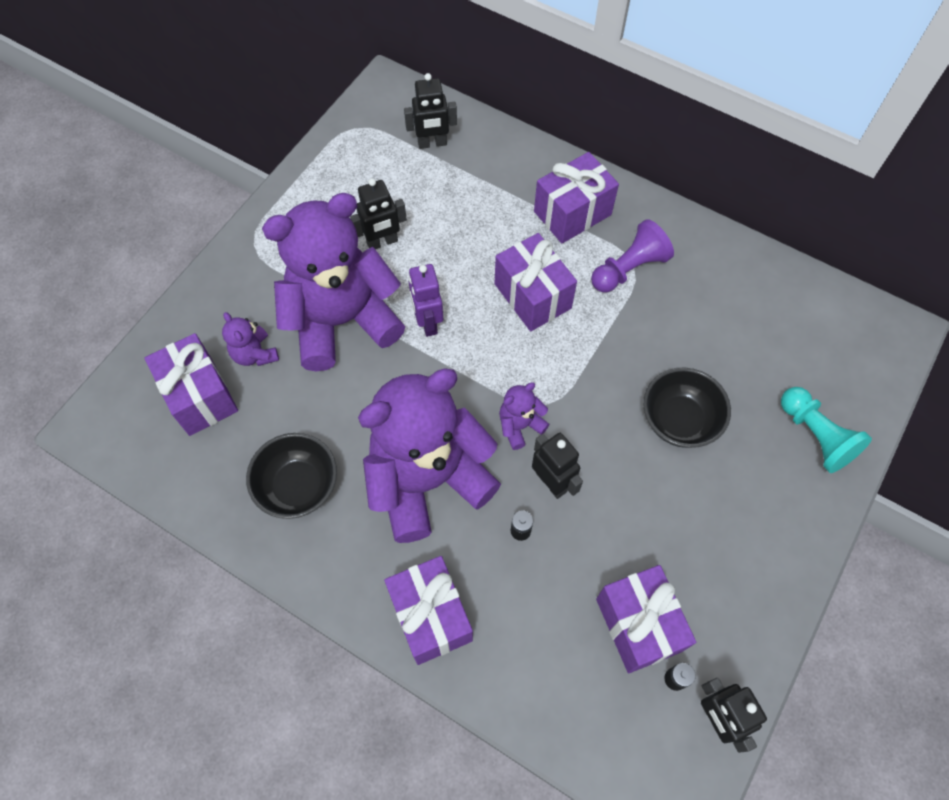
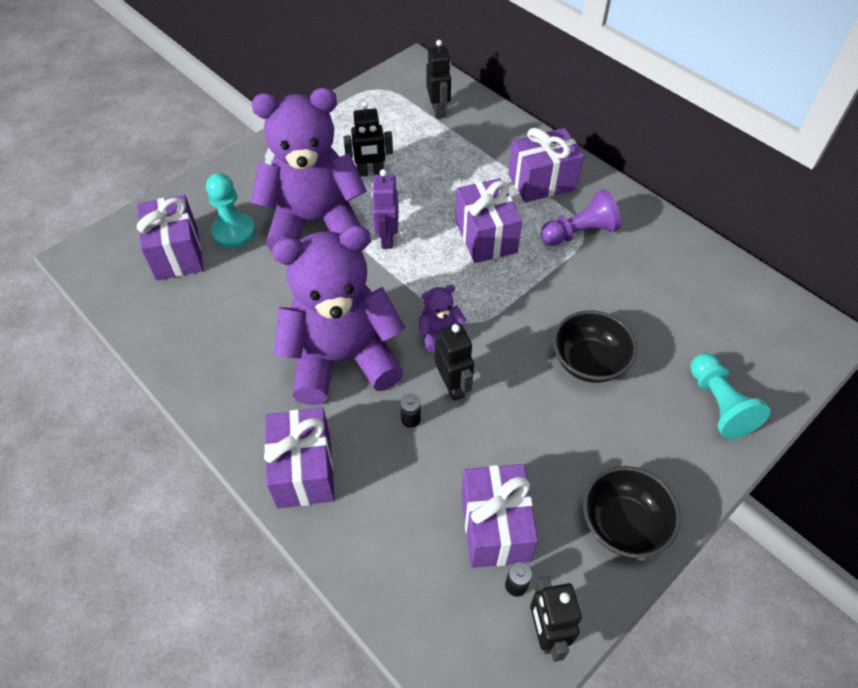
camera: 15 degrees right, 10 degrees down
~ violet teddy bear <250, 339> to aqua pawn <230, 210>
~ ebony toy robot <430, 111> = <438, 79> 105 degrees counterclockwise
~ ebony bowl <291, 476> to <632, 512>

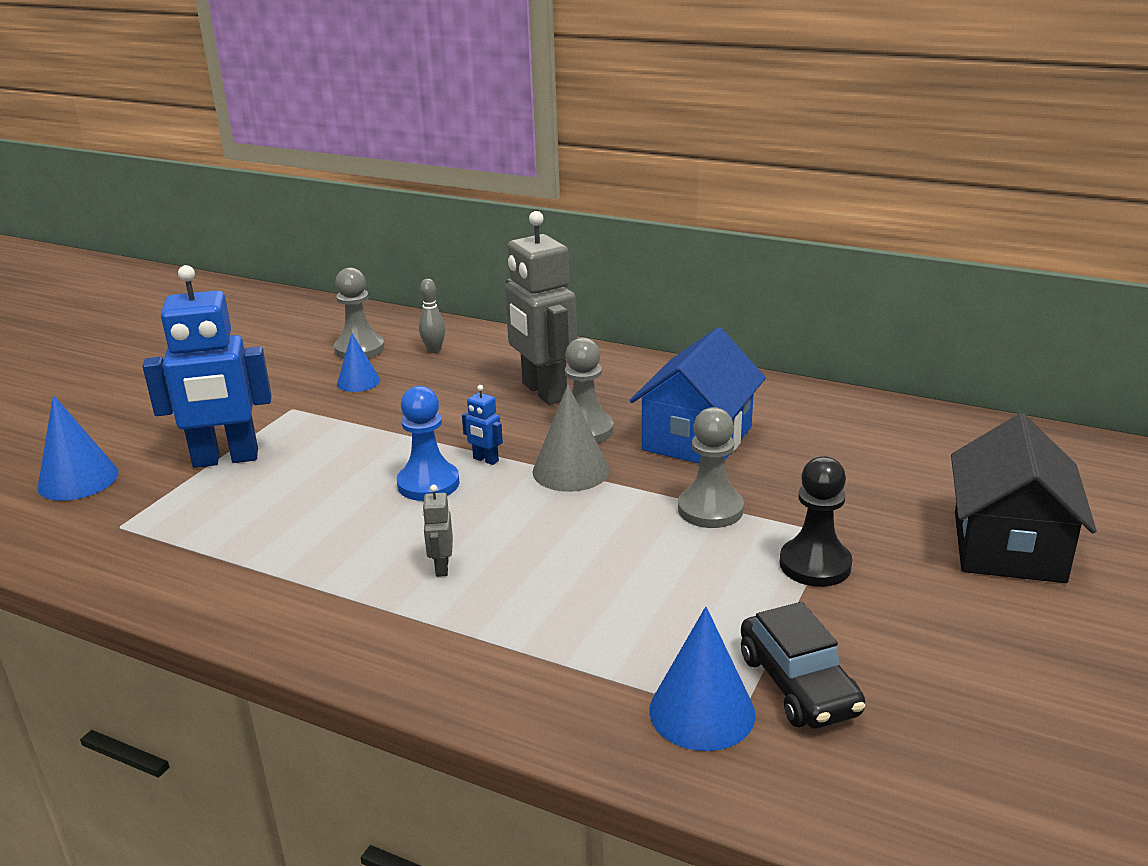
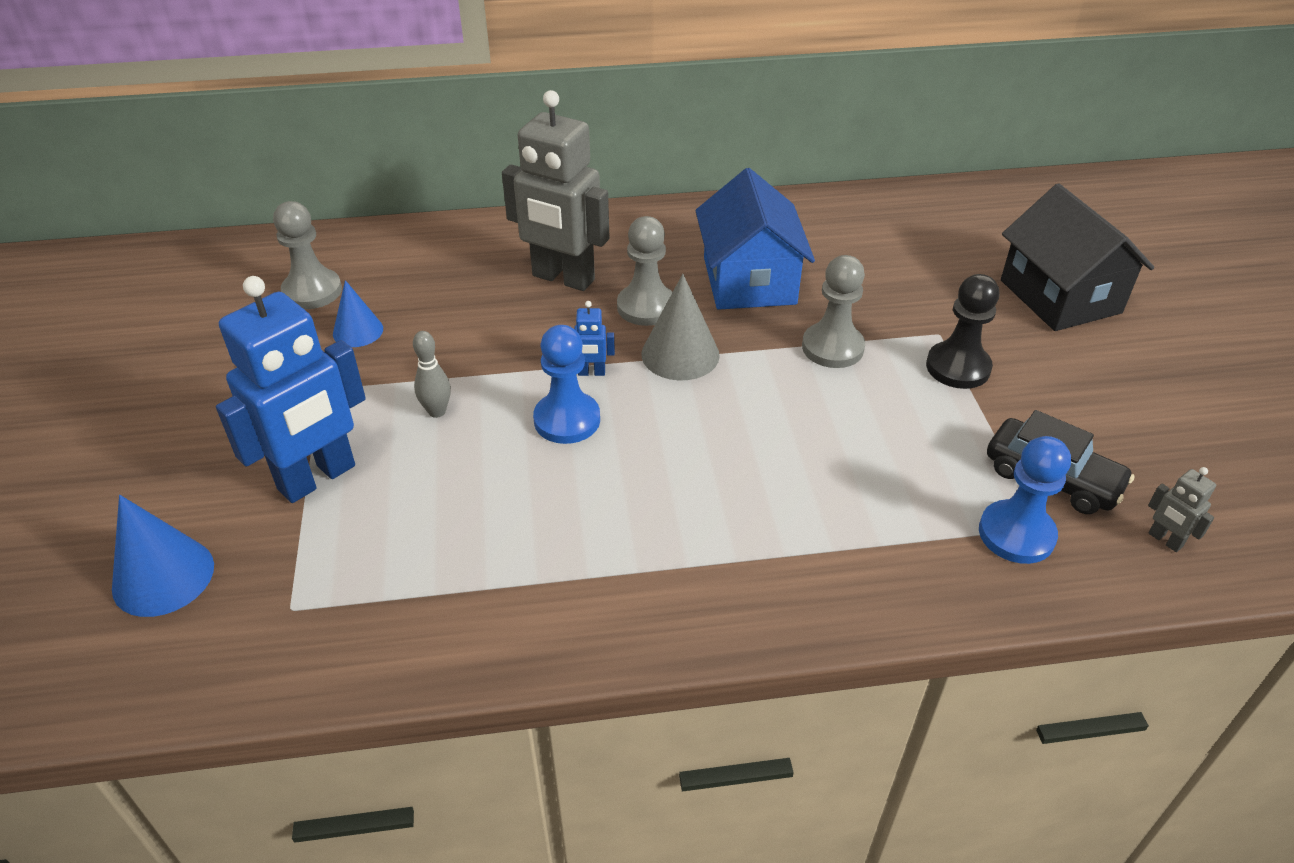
camera: 35 degrees left, 15 degrees up
~ ash-grey skittle <432, 316> to <432, 374>
~ blue cone shape <702, 679> to blue pawn <1025, 500>
~ ash-grey toy robot <437, 531> to <1182, 509>

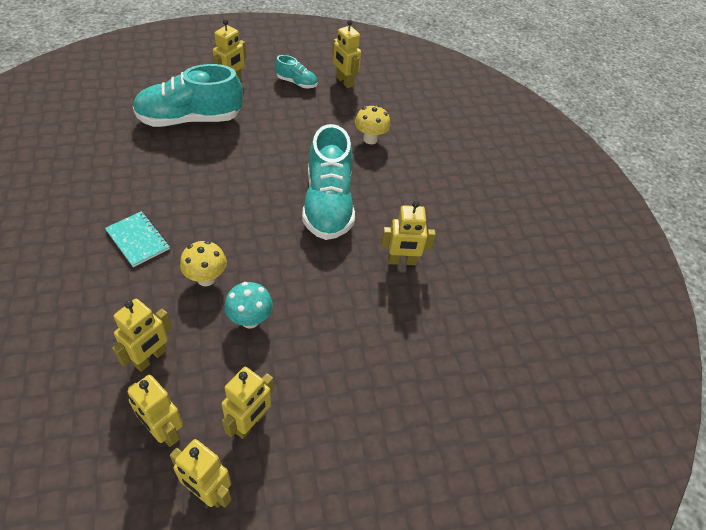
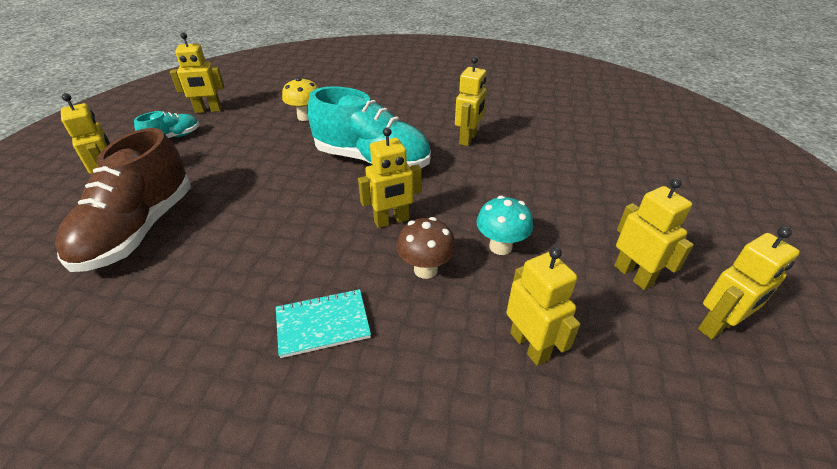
camera: 60 degrees left, 10 degrees down
~ aqua shoe <188, 95> to dark brown shoe <123, 200>
~ golden toy robot <155, 411> to <389, 178>
~ golden mushroom <203, 263> to dark brown mushroom <426, 248>

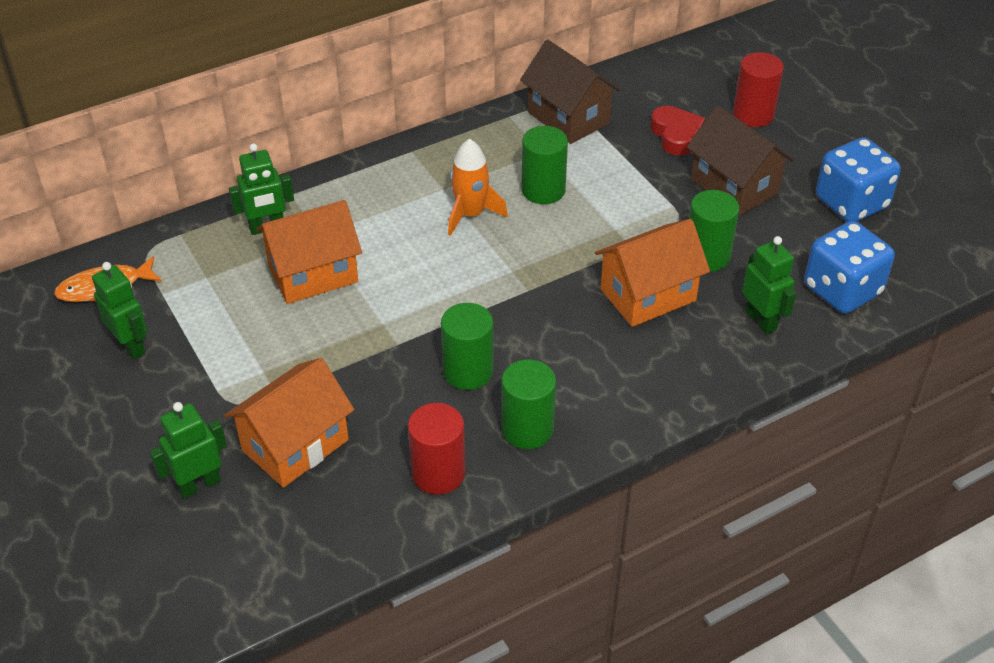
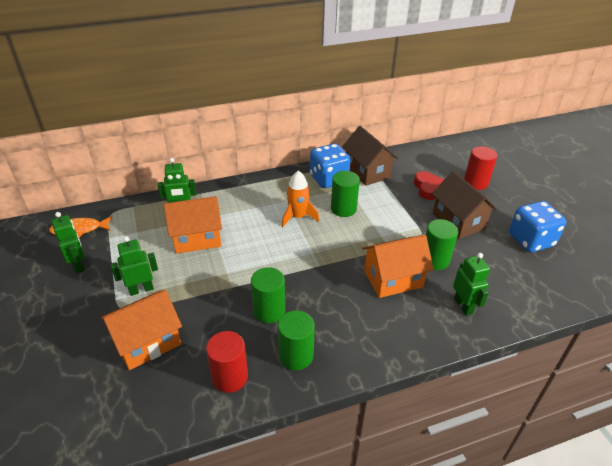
camera: 10 degrees right, 5 degrees down
~ emerald toy robot <188, 450> to <134, 266>
~ blue dice <849, 267> to <330, 165>

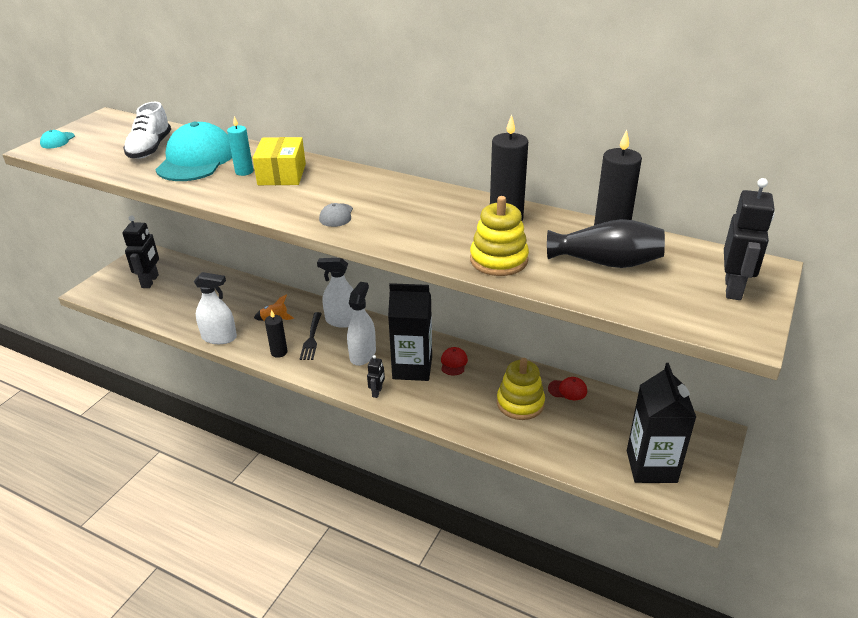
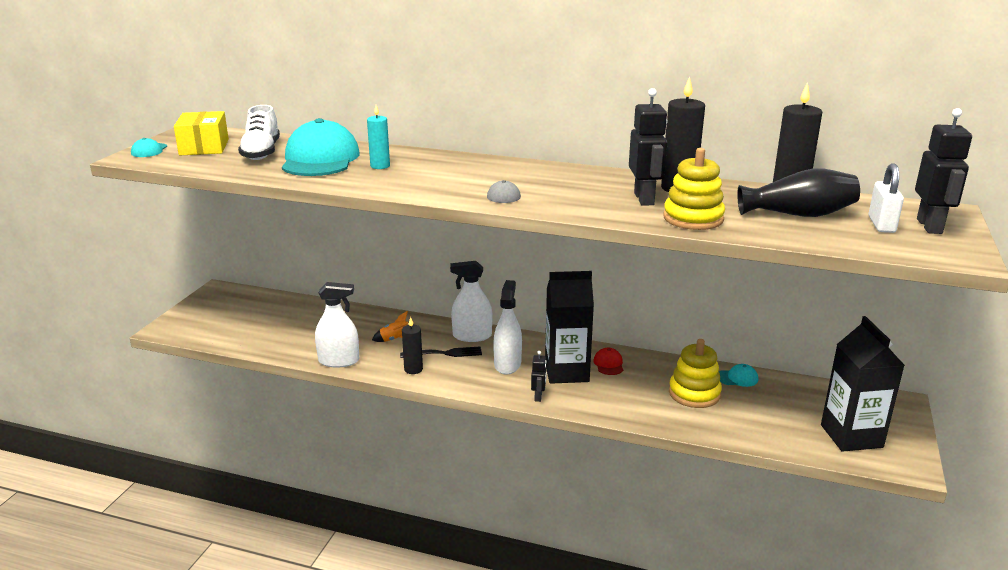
camera: 10 degrees left, 10 degrees down
~ golden box <279, 161> to <201, 133>
~ ebony table fork <311, 336> = <441, 352> 90 degrees counterclockwise
~ ebony toy robot <141, 251> to <648, 147>
~ scarlet peaked cap <567, 388> to aqua peaked cap <738, 375>
+ pure white small lock <886, 198>

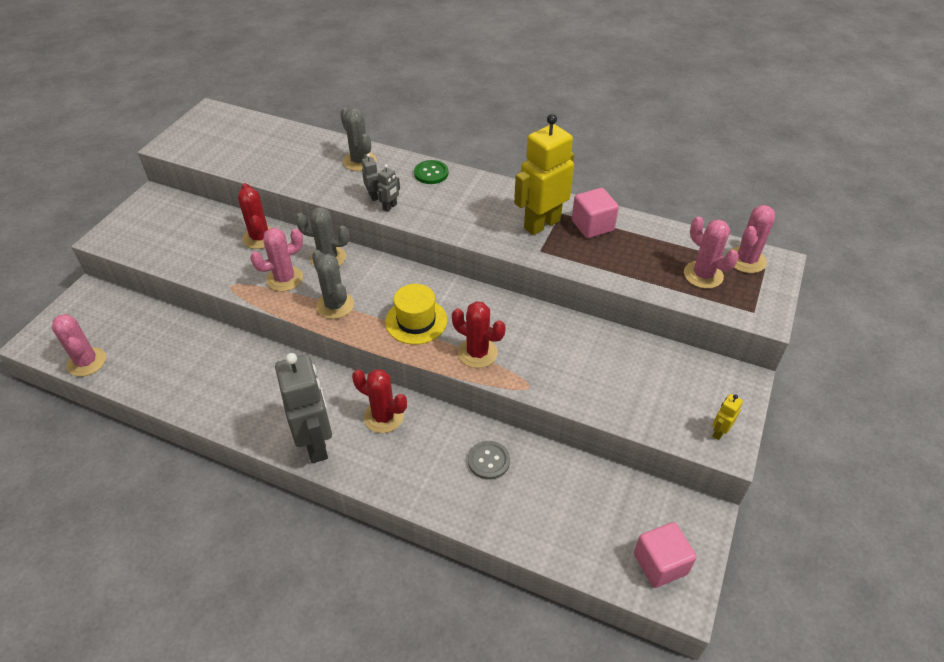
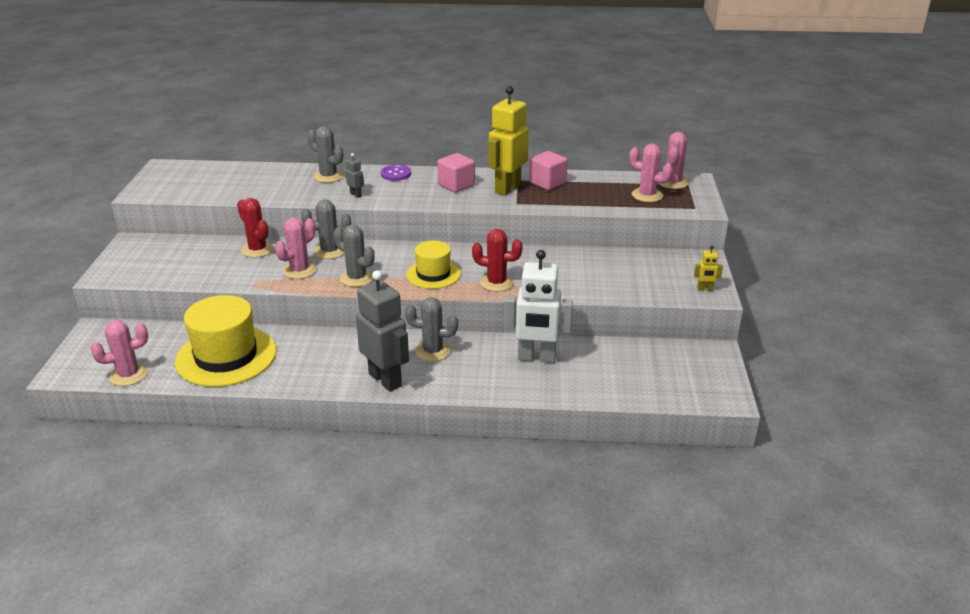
camera: 20 degrees left, 15 degrees down
~ pink prickly plant <79, 345> = <119, 353> 60 degrees counterclockwise
+ golden hat <225, 341>
~ emerald button <431, 172> to violet button <396, 173>
~ scarlet prickly plant <379, 401> to ash-grey prickly plant <431, 329>
~ pink cube <665, 555> to <456, 172>
~ ash-grey button <489, 460> to pure white toy robot <538, 306>
~ golden toy robot <727, 417> = <708, 268> 105 degrees counterclockwise
- ash-grey toy robot <388, 188>

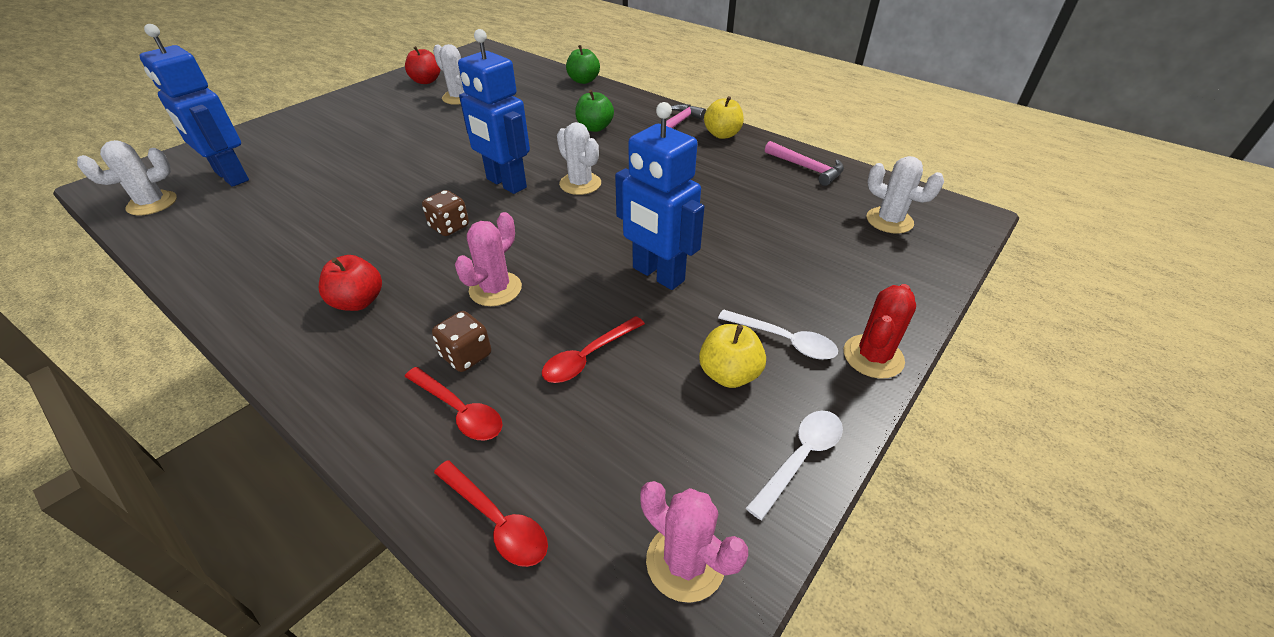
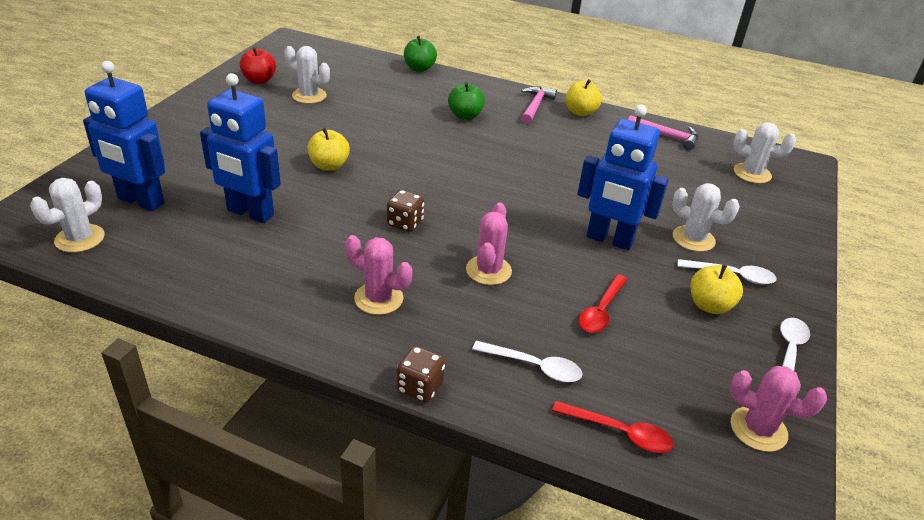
camera: 20 degrees left, 5 degrees down
~ blue toy robot <494, 111> to <240, 148>
+ golden apple <328, 149>
~ scarlet apple <350, 283> to pink prickly plant <378, 275>
~ dark brown dice <461, 341> to <420, 374>
~ scarlet tablespoon <453, 403> to pure white tablespoon <527, 361>
~ pure white prickly plant <579, 158> to <706, 217>
- scarlet prickly plant <880, 331>

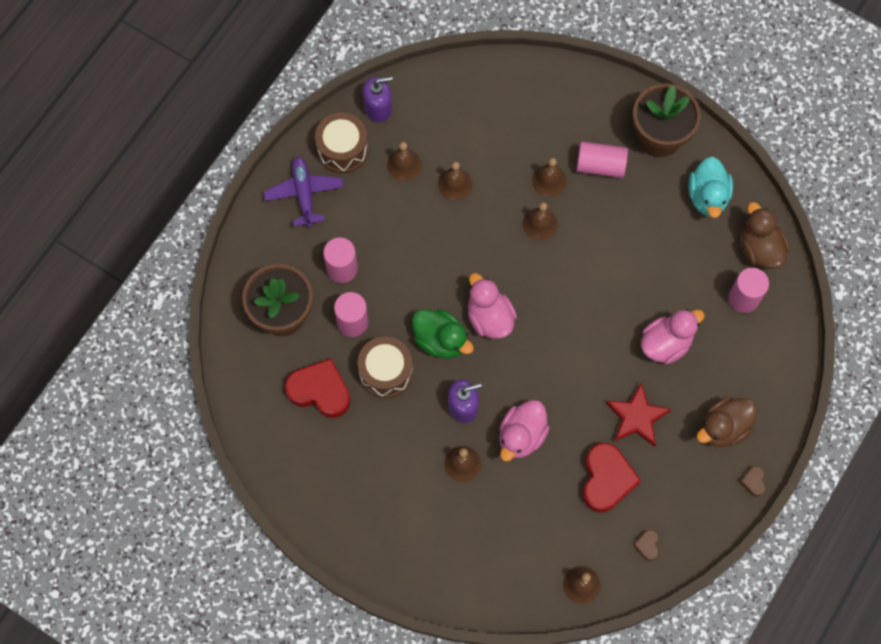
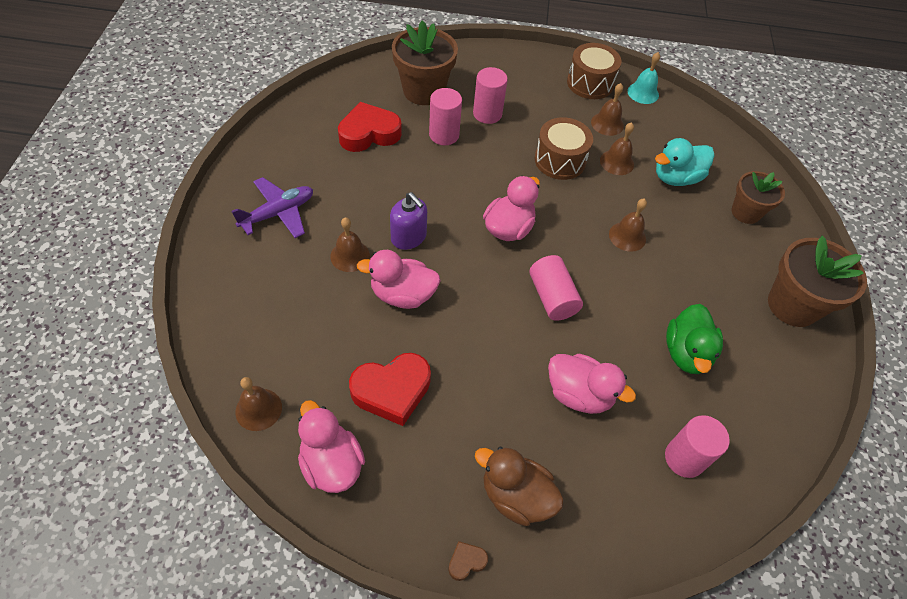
camera: 60 degrees right, 15 degrees down
~ violet toy plane <303, 191> to <272, 207>
~ dark brown love heart <646, 545> to pink rubber duck <331, 446>
~ scarlet love heart <318, 388> = <370, 127> 105 degrees counterclockwise
~ pink cylinder shape <602, 160> to <556, 288>
~ dark brown snare drum <385, 367> to <564, 148>
~ violet soap pump <378, 99> to aqua bell <643, 78>
~ aqua rubber duck <710, 187> to <684, 162>
~ emerald rubber duck <443, 333> to <694, 339>
+ dark brown potted plant <758, 197>
- dark brown bell <549, 177>
- scarlet star shape <639, 415>
- dark brown rubber duck <765, 235>

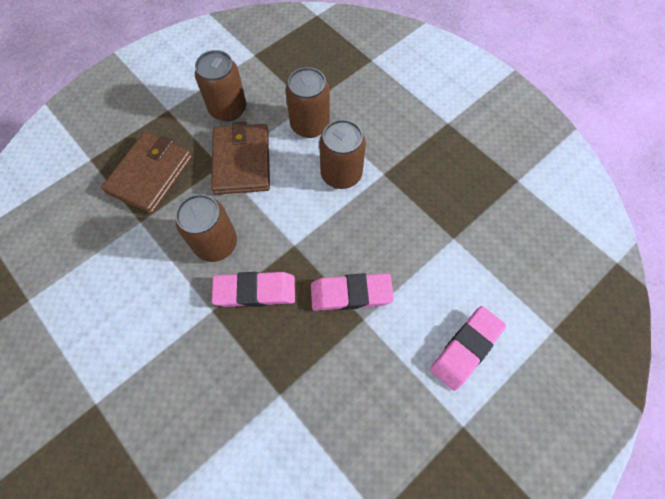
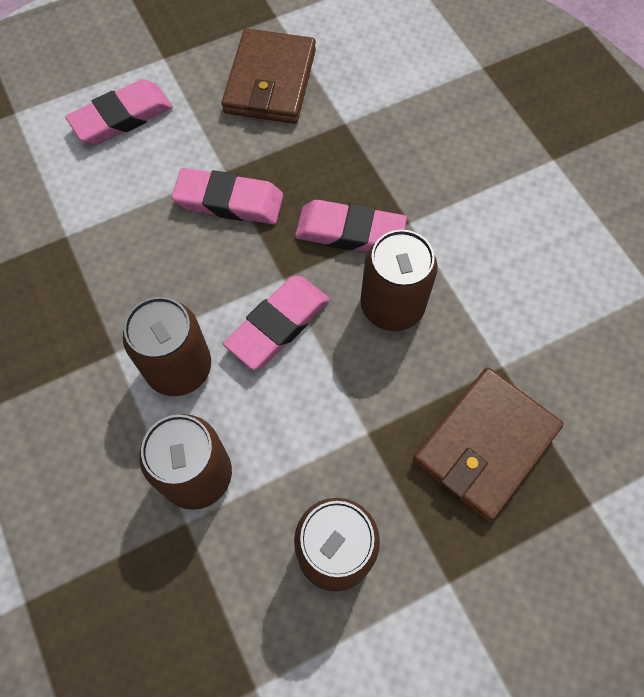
camera: 165 degrees left, 0 degrees up
~ dark brown card wallet <240, 158> to <268, 76>
+ pink gum eraser <276, 323>

